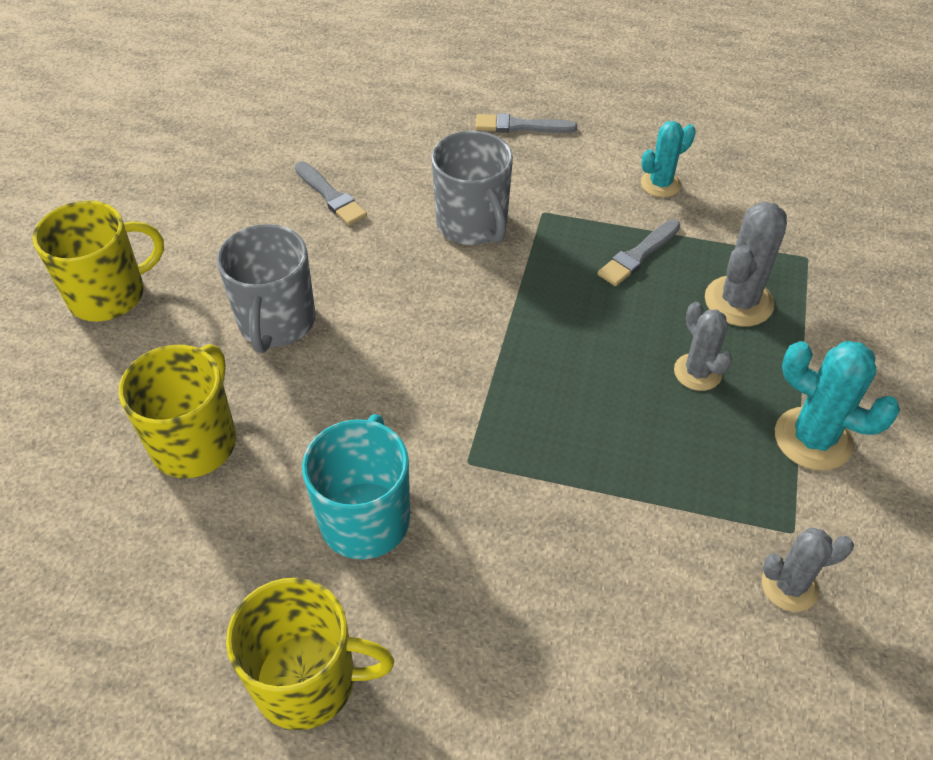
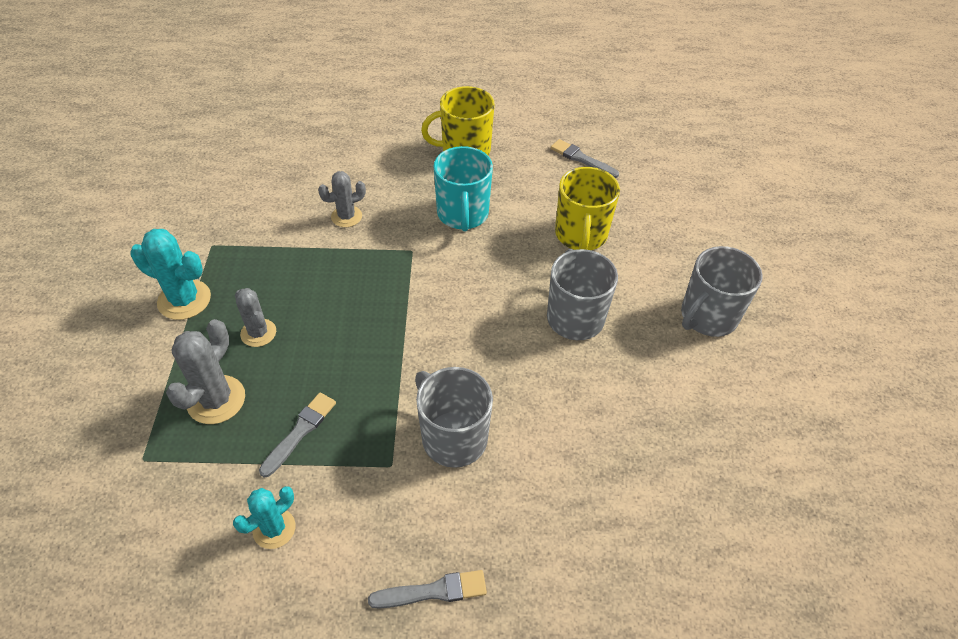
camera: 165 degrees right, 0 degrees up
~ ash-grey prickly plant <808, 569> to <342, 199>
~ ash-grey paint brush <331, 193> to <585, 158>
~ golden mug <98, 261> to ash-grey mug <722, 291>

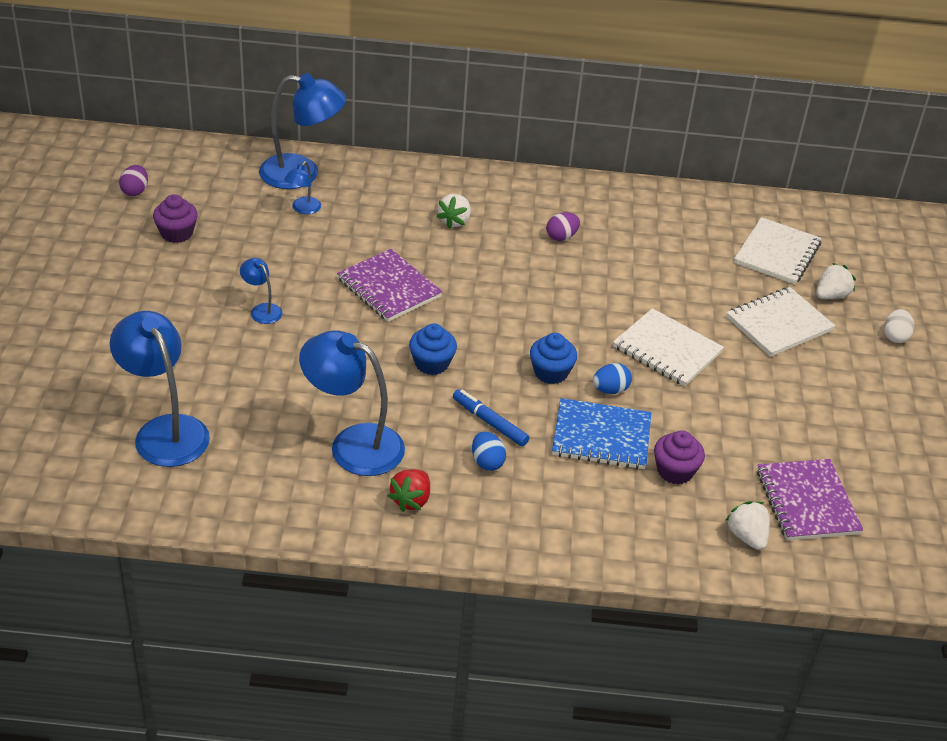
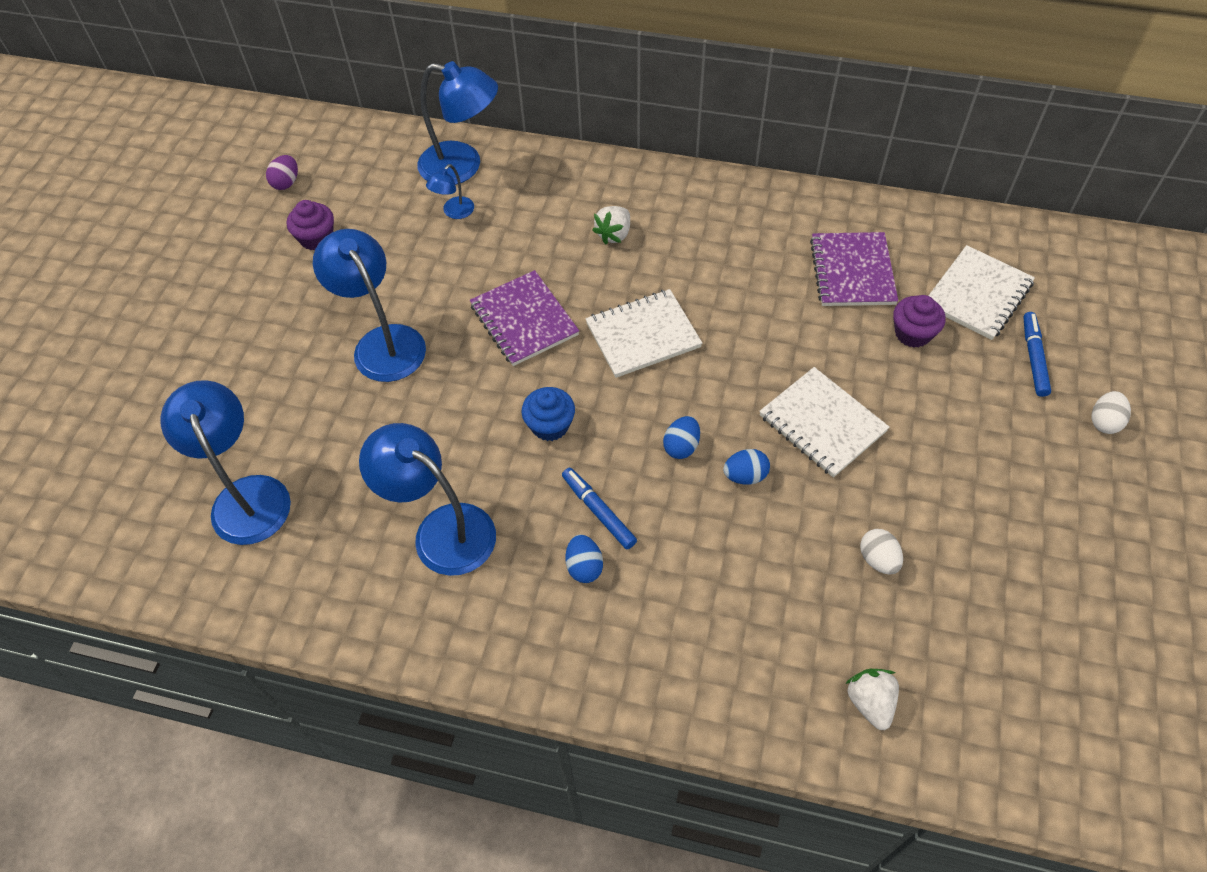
camera: 15 degrees right, 15 degrees up
~ blue reading lamp <261, 291> = <369, 305> x2.10
~ pure white exercise book <780, 322> to <643, 333>
~ blue muffin <553, 358> to blue toy egg <681, 437>
~ violet exercise book <810, 500> to <854, 269>
+ pure white toy egg <881, 551>
~ violet muffin <679, 457> to <919, 321>
~ pure white berry <836, 281> to blue marker <1037, 354>
- scarlet berry <409, 490>
- violet toy egg <563, 226>
- blue exercise book <601, 433>

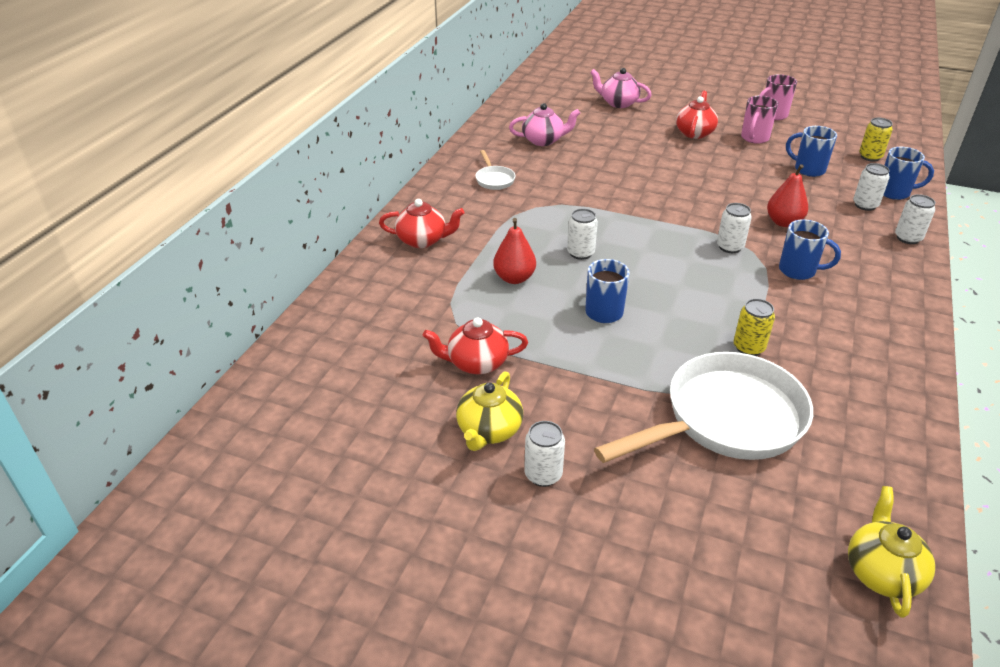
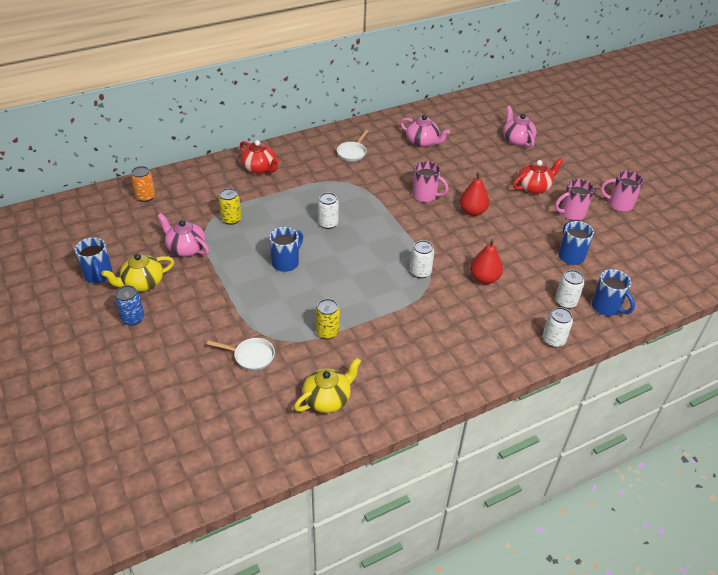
camera: 40 degrees right, 5 degrees up
~ blue mug <810, 249> to <94, 260>
~ pure white tin <544, 454> to blue tin <130, 305>
+ orange-coloured tin <143, 184>
~ scarlet china teapot <475, 345> to pink china teapot <183, 235>
~ pure white frying pan <703, 407> = <241, 354> x0.42
~ golden tin <876, 139> to <230, 206>
~ golden china teapot <891, 552> to <327, 385>
+ pink mug <431, 181>
~ scarlet toy pear <514, 251> to <474, 194>

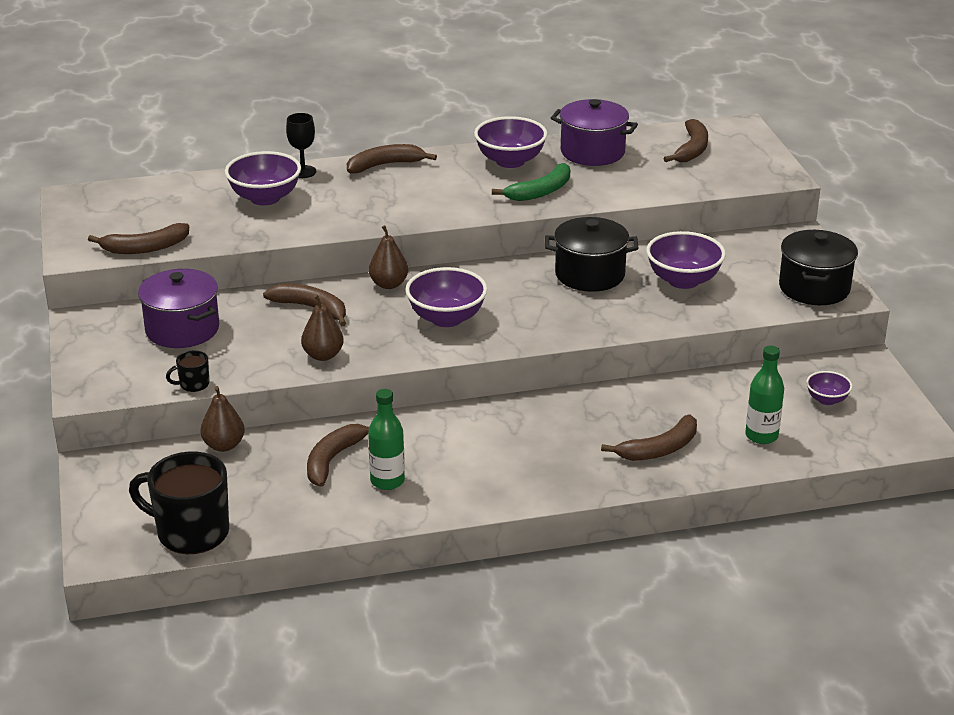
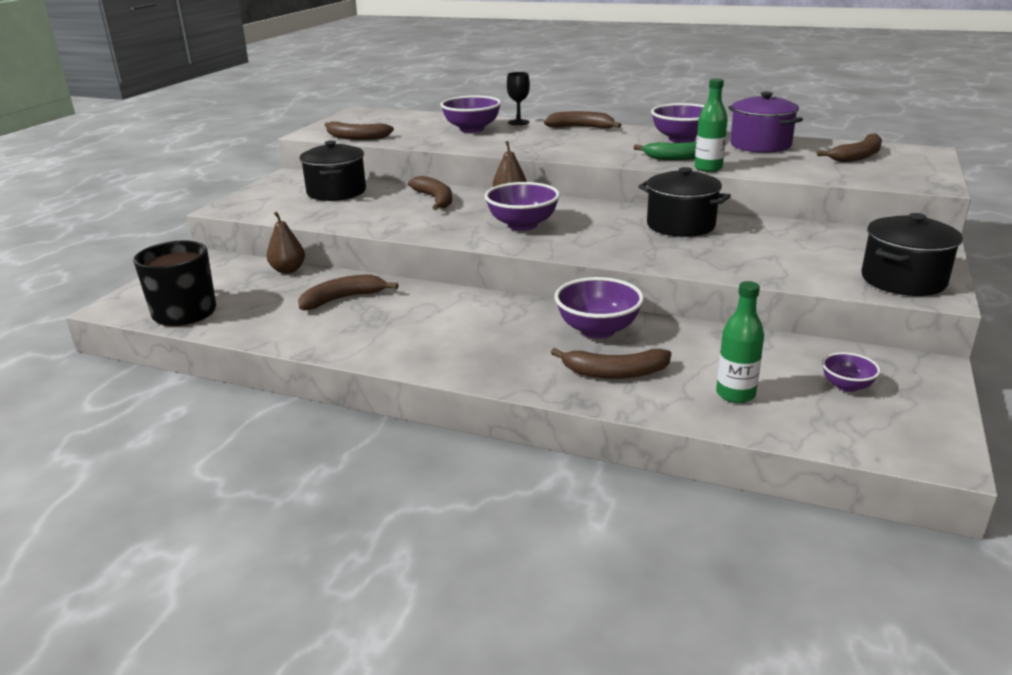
camera: 35 degrees right, 5 degrees down
~ violet pot <178, 308> to ebony pot <333, 170>
~ violet bowl <686, 260> to <599, 308>
~ emerald bottle <386, 439> to <711, 125>
- ebony mug <187, 371>
- dark brown toy pear <322, 327>

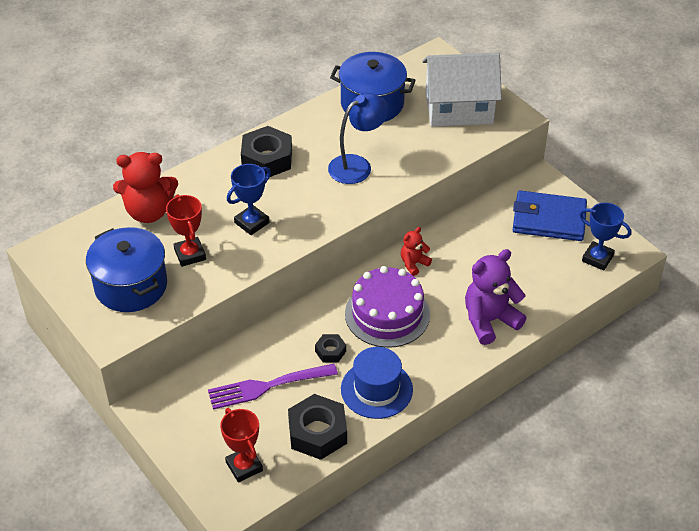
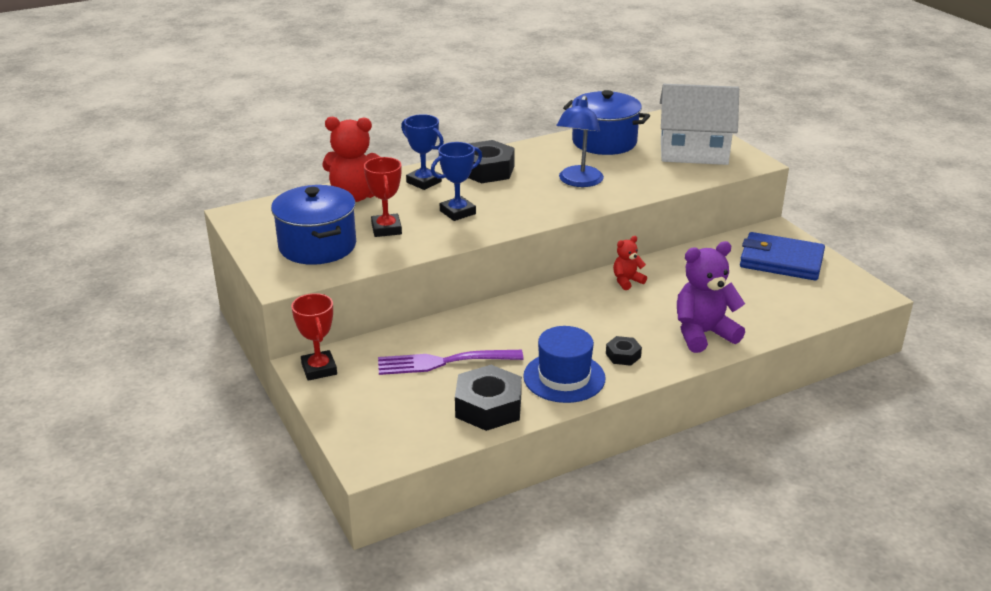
camera: 10 degrees right, 15 degrees down
~ scarlet award cup <241, 445> to <314, 337>
~ blue award cup <605, 237> to <422, 152>
~ blue reading lamp <358, 138> = <580, 141> 135 degrees clockwise
~ ebony nut <330, 348> to <624, 351>
- violet layer cake <387, 307>

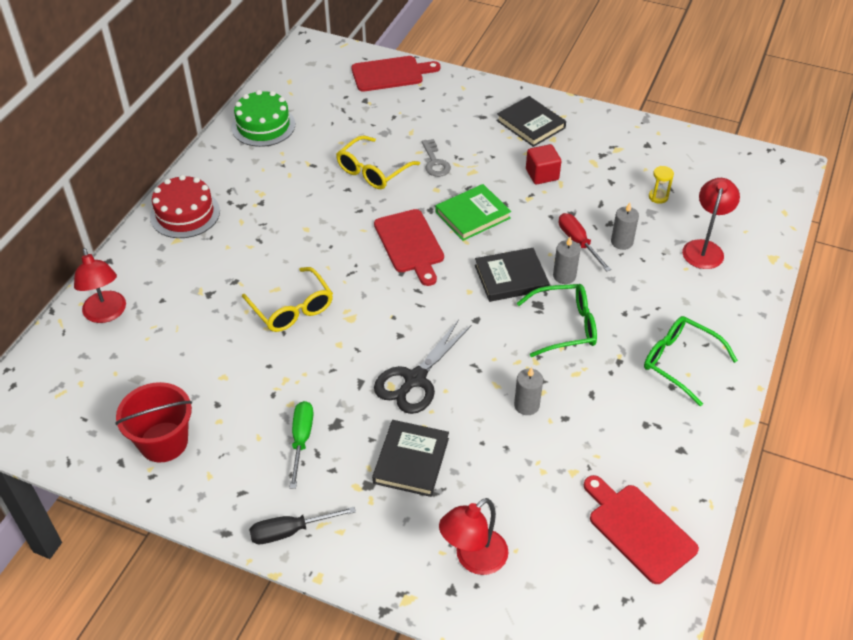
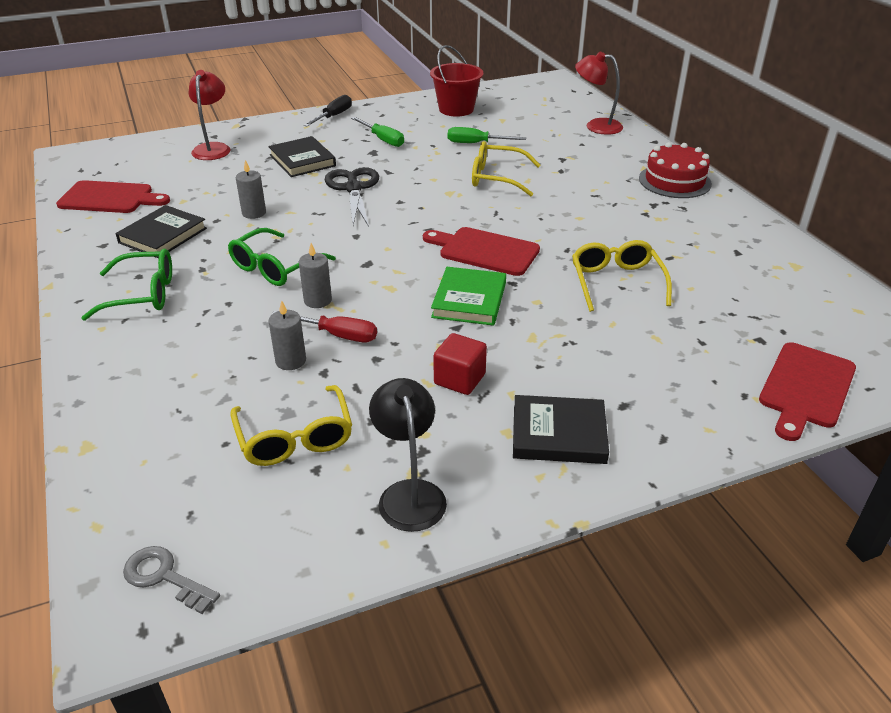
camera: 135 degrees right, 10 degrees down
~ ebony hardcover <512, 275> to <161, 231>
~ ash-grey latchkey <436, 158> to <171, 580>
~ golden sandglass <661, 185> to golden eyeglasses <291, 425>
+ ebony reading lamp <408, 455>
+ emerald hand screwdriver <487, 135>
- emerald layer cake <263, 118>
- scarlet reading lamp <711, 223>

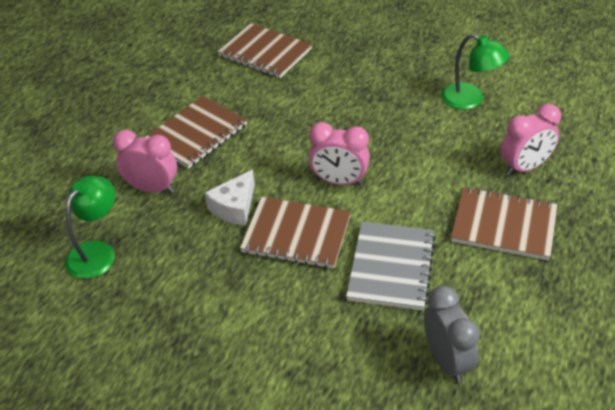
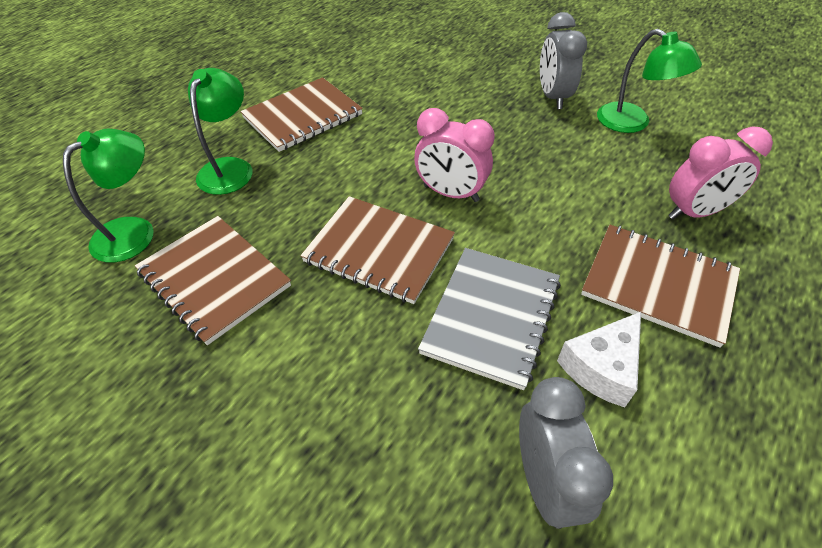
camera: 10 degrees right, 5 degrees up
~ dark brown exercise book <265, 50> to <213, 280>
~ pink clock <145, 161> to emerald reading lamp <220, 131>
+ ash-grey clock <563, 60>
~ pure white cheese wedge <230, 197> to <599, 359>

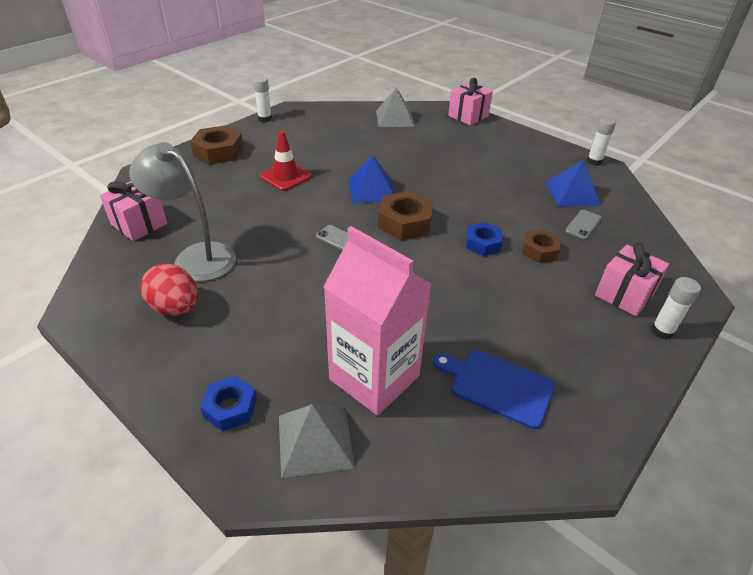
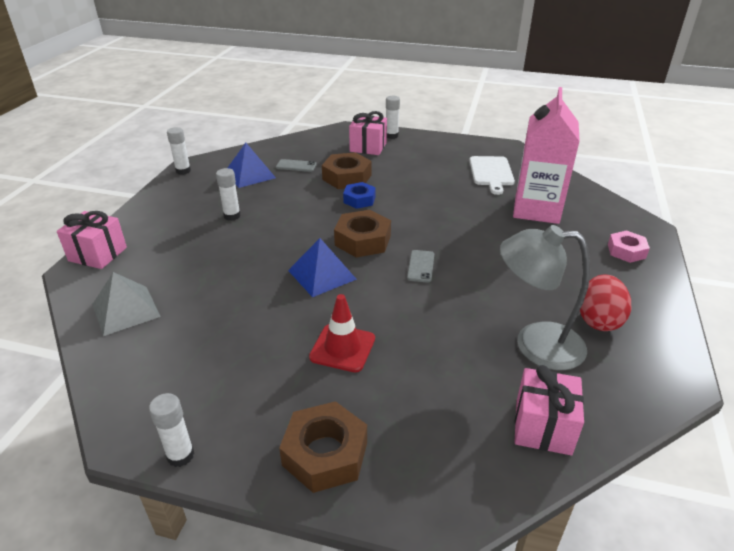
camera: 115 degrees left, 5 degrees down
+ pure white glue stick <228, 194>
~ dark brown nut <541, 246> = <346, 170> x1.55
~ blue chopping board <494, 389> to pure white chopping board <492, 175>
~ ash-grey reading lamp <182, 211> = <545, 297> 90 degrees clockwise
~ blue nut <228, 403> to pink nut <629, 246>
- ash-grey pyramid <317, 441>

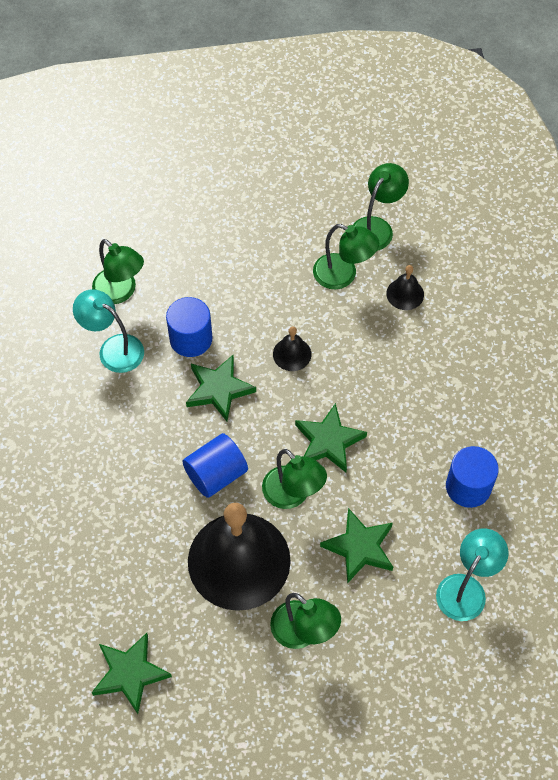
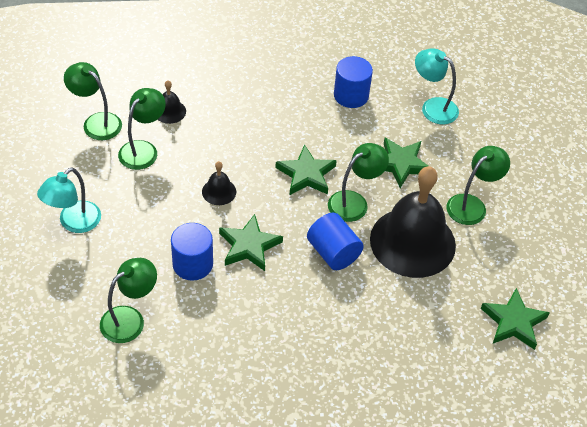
camera: 90 degrees left, 10 degrees down
~ aqua reading lamp <108, 331> to <69, 200>

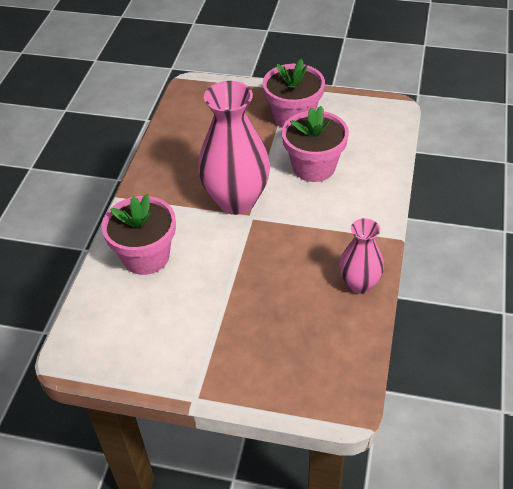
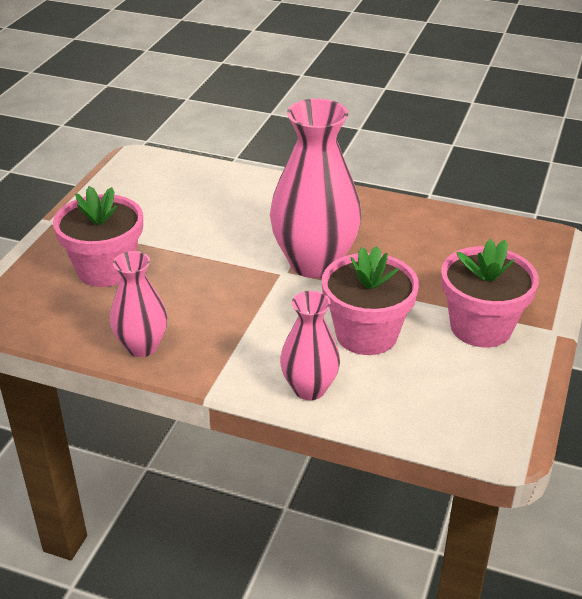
camera: 95 degrees right, 10 degrees down
~ pink potted plant <139, 234> to <98, 236>
+ pink flower vase <310, 345>

